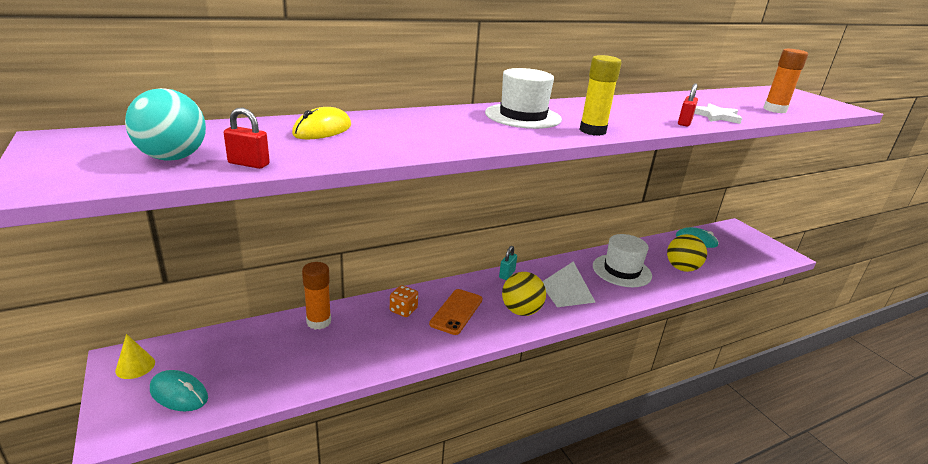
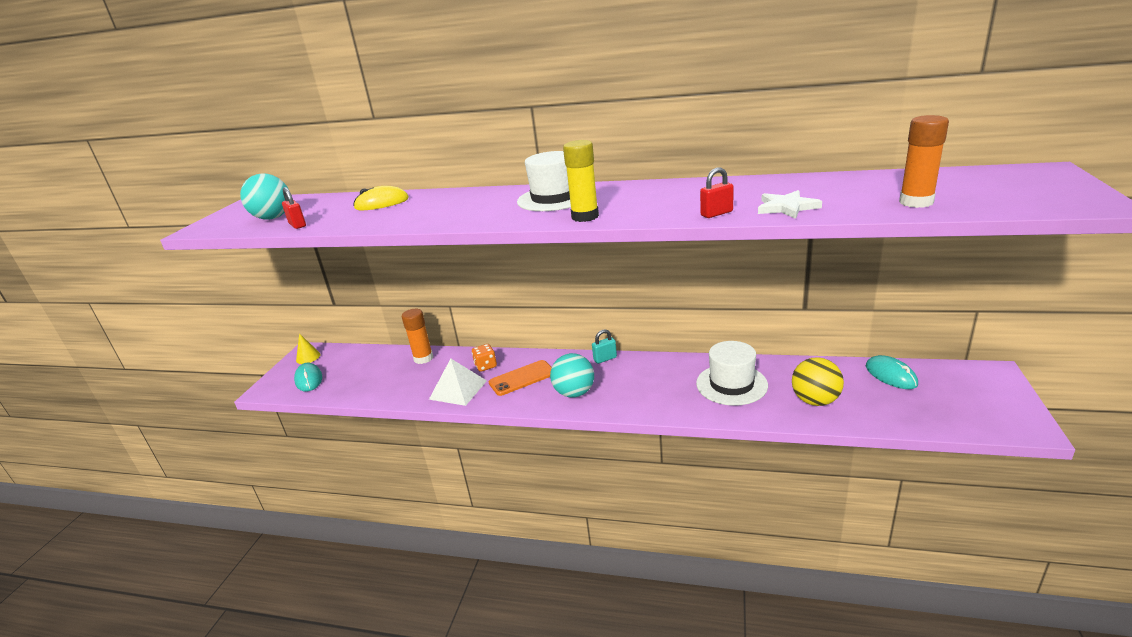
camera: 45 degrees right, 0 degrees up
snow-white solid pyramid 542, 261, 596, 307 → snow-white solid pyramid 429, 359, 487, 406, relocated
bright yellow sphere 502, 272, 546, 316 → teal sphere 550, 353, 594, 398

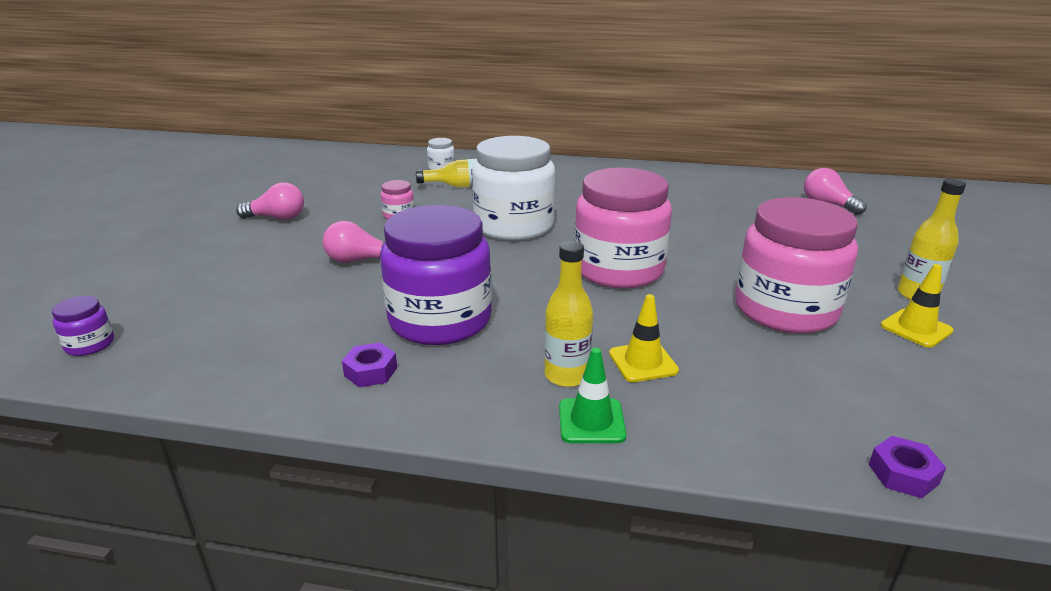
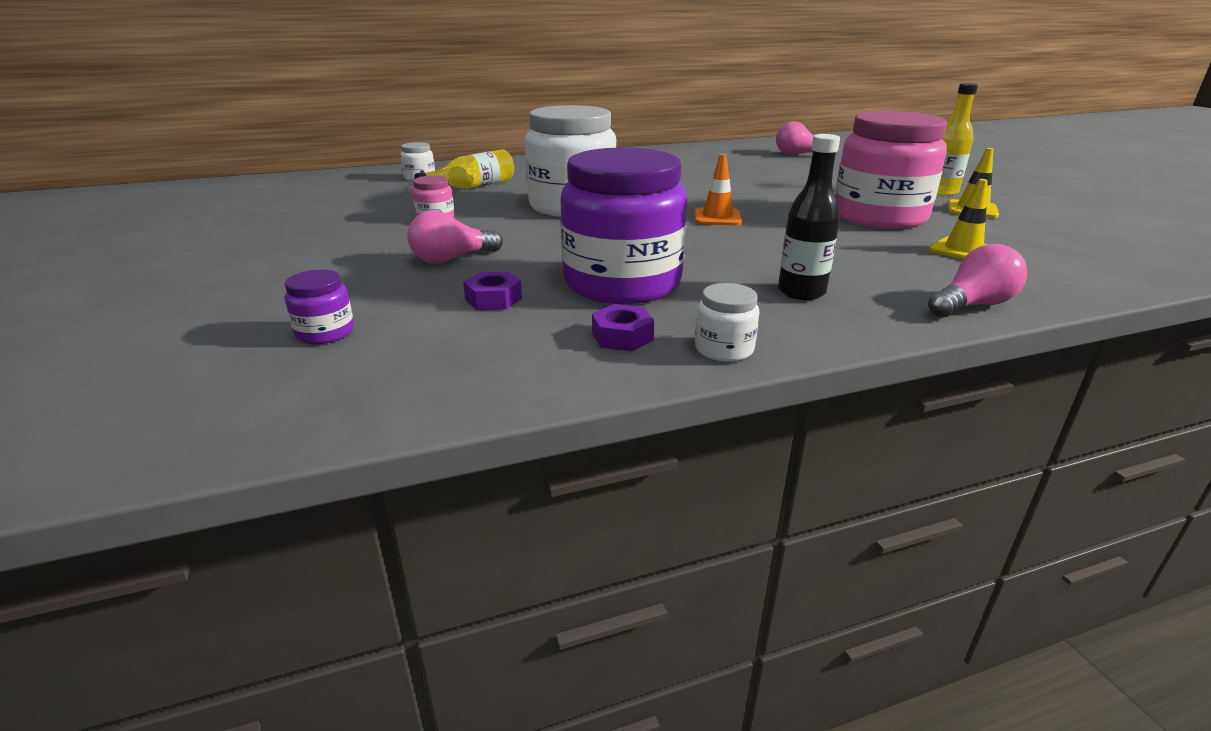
camera: 30 degrees left, 0 degrees up
rosy jar 574, 168, 672, 289 → orange-coloured road cone 694, 154, 742, 225
rosy light bulb 236, 182, 304, 220 → rosy light bulb 928, 244, 1027, 318, relocated
bright yellow bottle 544, 241, 593, 387 → ebony bottle 778, 134, 840, 300
bright yellow road cone 609, 294, 679, 382 → bright yellow road cone 929, 179, 988, 260, relocated
royal purple jar 52, 296, 114, 356 → royal purple jar 285, 270, 354, 344, relocated
leaf-green road cone 559, 348, 626, 443 → -
royal purple hex nut 869, 436, 946, 498 → royal purple hex nut 463, 272, 522, 310, relocated
- → snow-white jar 695, 283, 759, 362

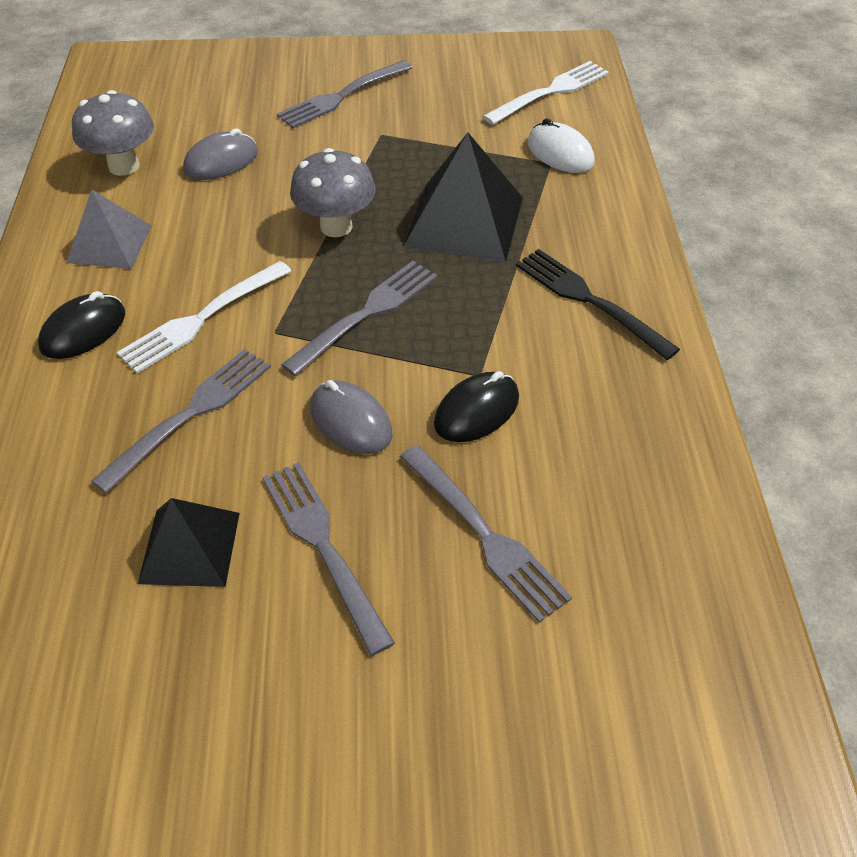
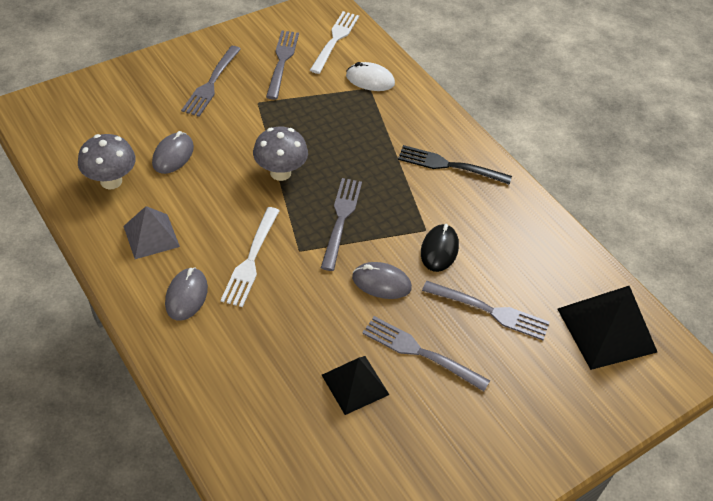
camera: 35 degrees left, 0 degrees up
ebony solid pyramid 403, 133, 523, 262 → ebony solid pyramid 557, 286, 657, 370, relocated
ebony PC mouse 38, 291, 125, 359 → grey PC mouse 165, 267, 208, 321
grey fork 91, 349, 271, 493 → grey fork 266, 30, 299, 100, relocated

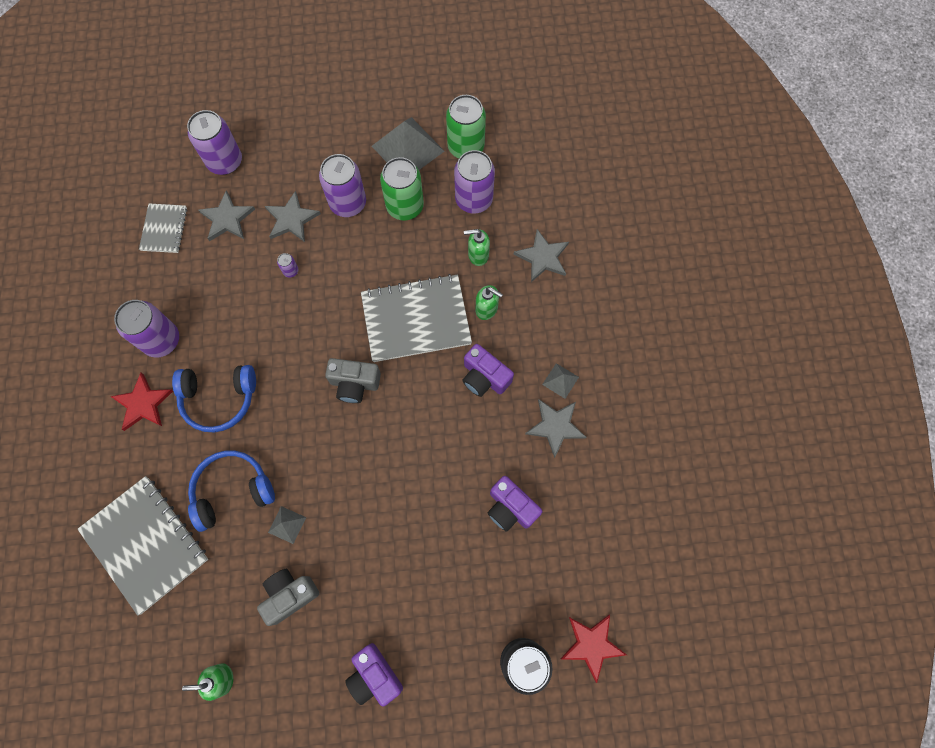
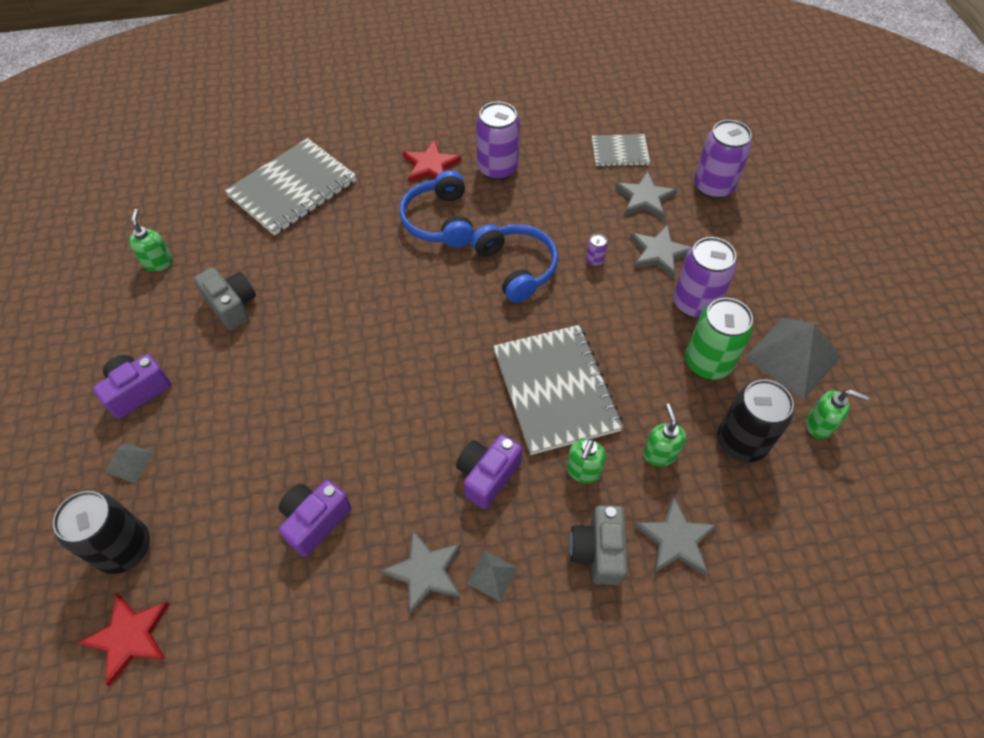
camera: 85 degrees right, 15 degrees down
leaf-green soda can 446, 95, 486, 158 → leaf-green soap dispenser 806, 389, 869, 439
royal purple soda can 454, 150, 495, 213 → ebony soda can 717, 379, 794, 462
grey photo camera 325, 358, 381, 403 → grey photo camera 569, 505, 628, 585, relocated
royal blue headphones 188, 451, 275, 532 → royal blue headphones 471, 224, 558, 303, relocated
grey solid pyramid 268, 506, 306, 544 → grey solid pyramid 105, 443, 155, 483, relocated

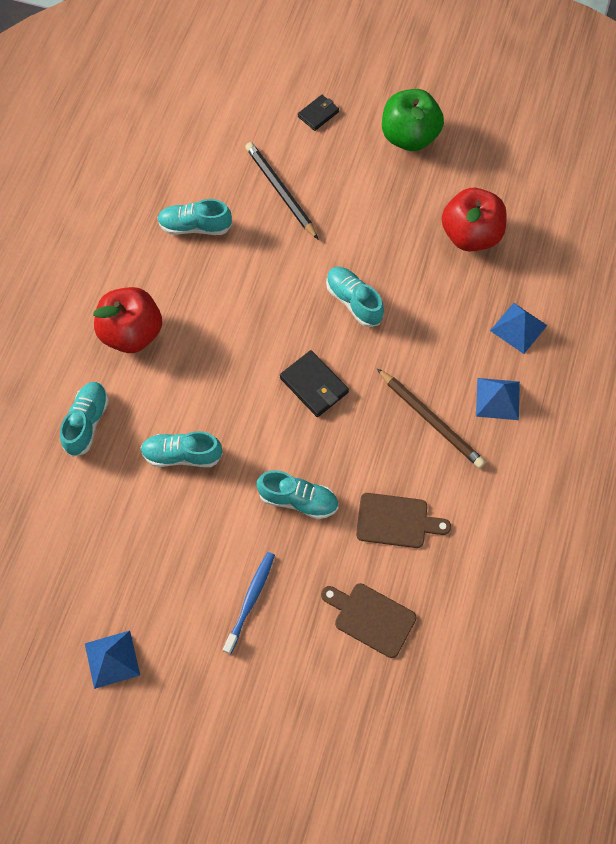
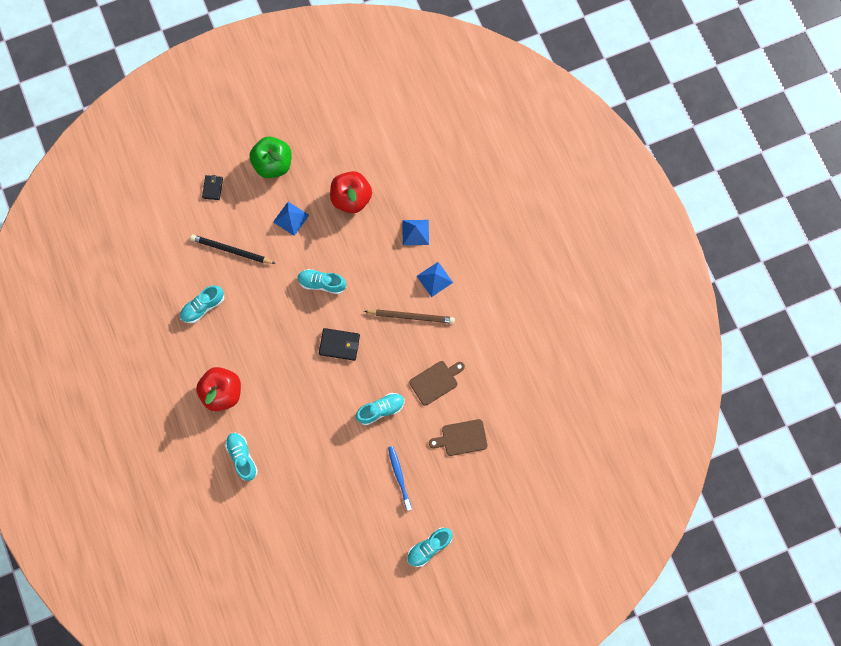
camera: 40 degrees left, 10 degrees up
teal shoe 140, 431, 223, 467 → teal shoe 407, 528, 452, 567, relocated
royal blue solid pyramid 85, 631, 140, 689 → royal blue solid pyramid 273, 202, 309, 236, relocated

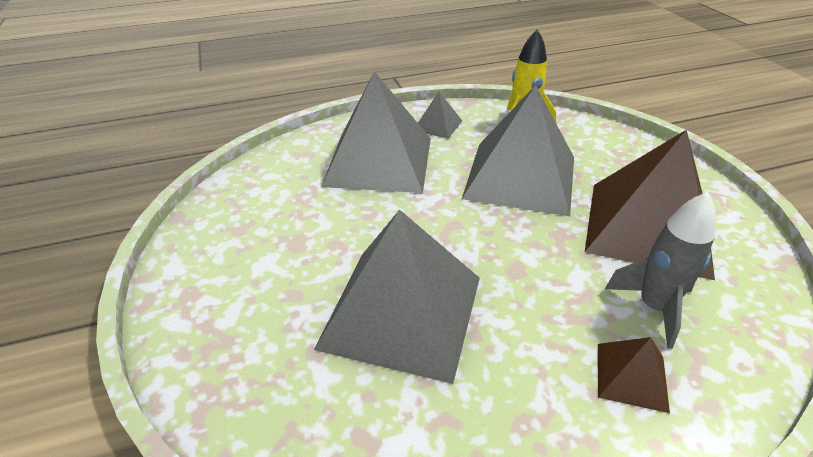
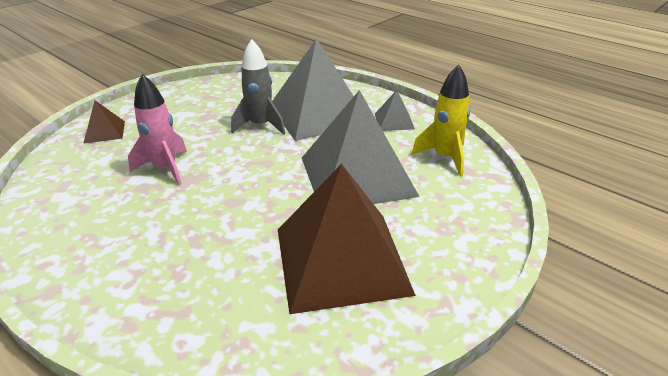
camera: 60 degrees right, 5 degrees down
grey toy rocket 605, 192, 716, 349 → grey toy rocket 231, 39, 285, 135, relocated
grey solid pyramid 314, 210, 480, 384 → rosy toy rocket 128, 74, 187, 185
russet solid pyramid 598, 337, 670, 413 → russet solid pyramid 83, 100, 125, 144, relocated

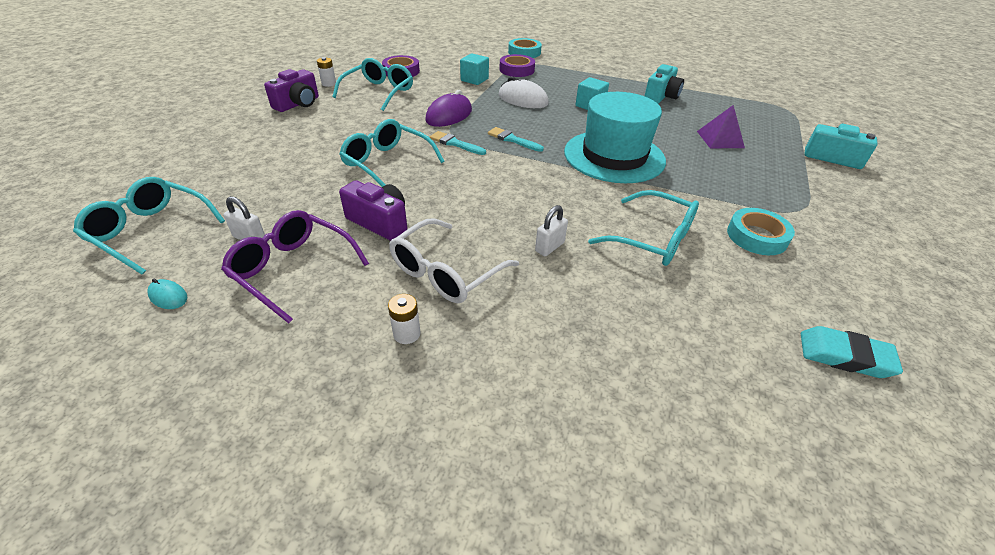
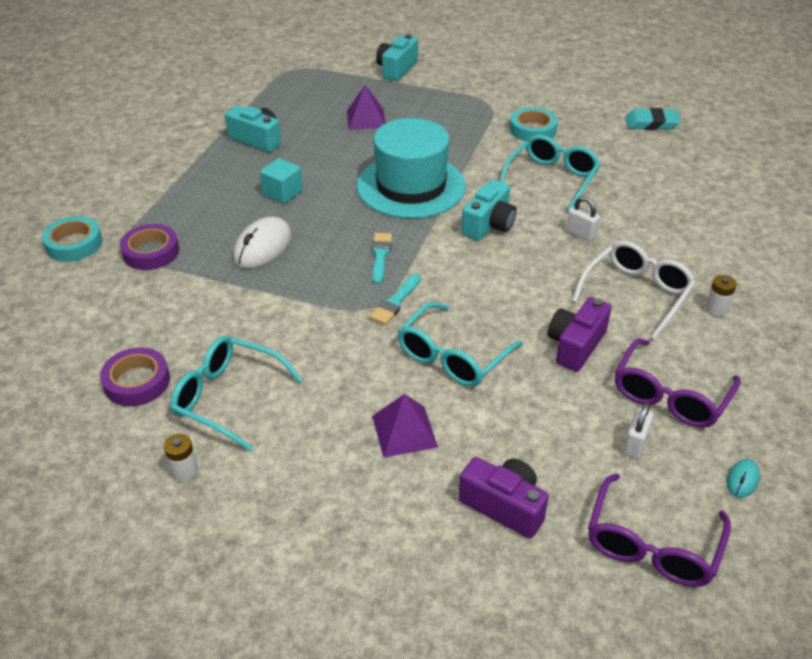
camera: 90 degrees left, 0 degrees up
teal cube 460, 53, 489, 85 → -
royal purple photo camera 264, 69, 319, 112 → royal purple photo camera 459, 457, 549, 538, relocated
royal purple PC mouse 425, 90, 472, 127 → -
teal paint brush 488, 127, 544, 152 → teal paint brush 372, 233, 392, 284, 150 degrees clockwise
teal spectacles 73, 177, 225, 274 → royal purple spectacles 588, 473, 731, 587
snow-white spectacles 389, 218, 519, 303 → snow-white spectacles 572, 241, 696, 339, 90 degrees counterclockwise
teal gum eraser 801, 326, 903, 378 → teal gum eraser 625, 108, 681, 130, 75 degrees clockwise
- → teal photo camera 461, 180, 517, 241
- → royal purple solid pyramid 372, 394, 438, 458

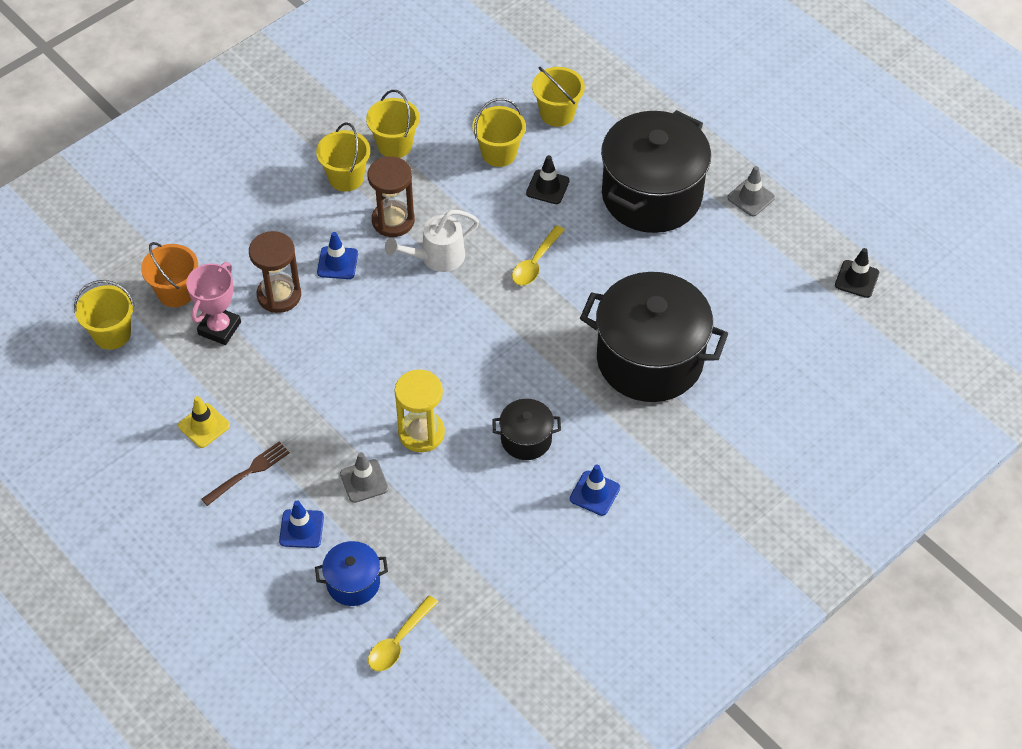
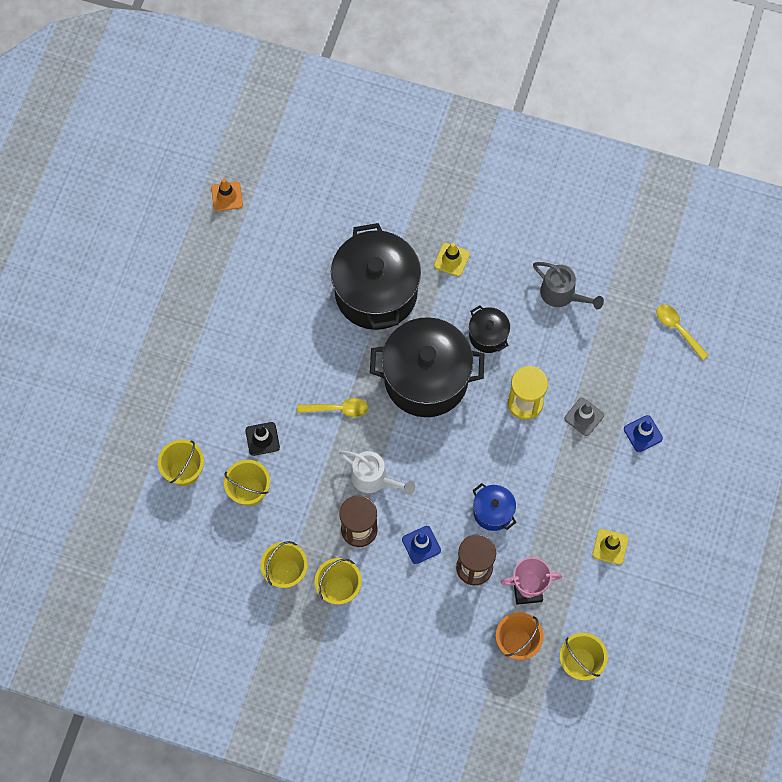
camera: 120 degrees left, 15 degrees up
ebony cooking pot 601, 110, 711, 233 → ebony cooking pot 370, 317, 485, 417, relocated
grey road cone 728, 166, 775, 216 → -
ebony road cone 835, 248, 879, 298 → orange-coloured road cone 211, 179, 243, 211
russet fork 202, 442, 290, 506 → -
royal blue road cone 570, 465, 620, 516 → -
royal blue cooking pot 315, 541, 388, 606 → royal blue cooking pot 473, 483, 517, 531, relocated
bright yellow tablespoon 368, 595, 438, 671 → bright yellow tablespoon 656, 304, 709, 361, 135 degrees counterclockwise
- → bright yellow road cone 434, 243, 470, 277
- → grey watering can 533, 262, 604, 309

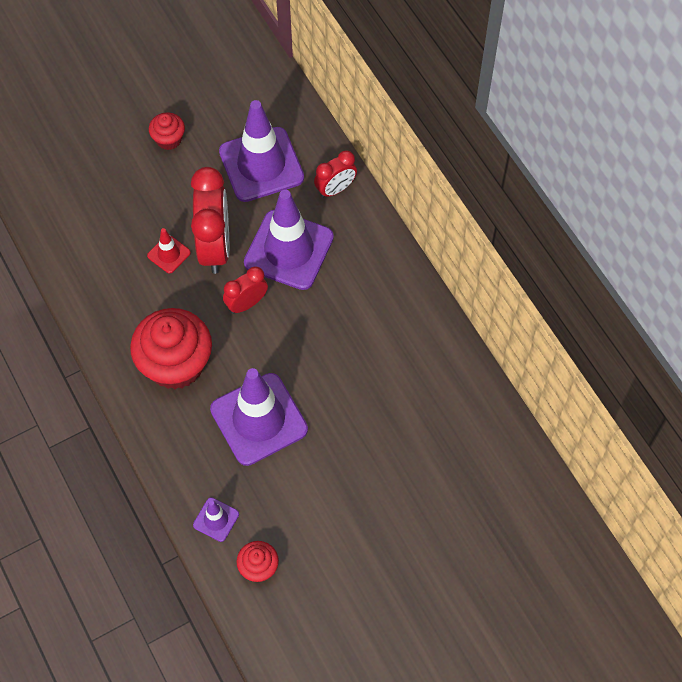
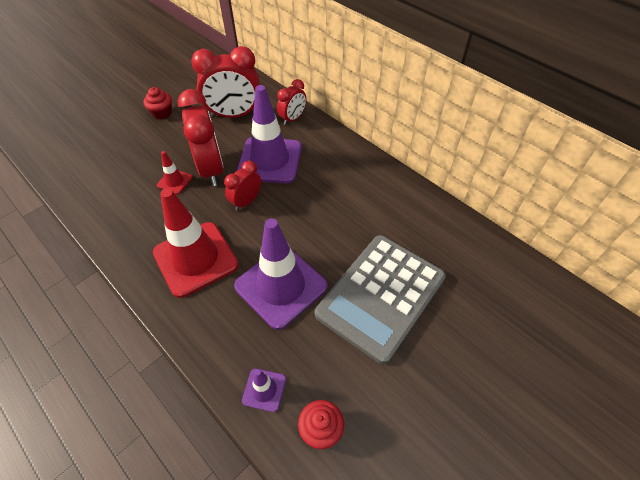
camera: 15 degrees left, 10 degrees down
royal purple road cone 219, 100, 304, 202 → scarlet bedside clock 191, 46, 260, 118
scarlet cupcake 130, 308, 212, 389 → scarlet road cone 153, 188, 238, 298
- → grey pocket calculator 315, 235, 446, 364

